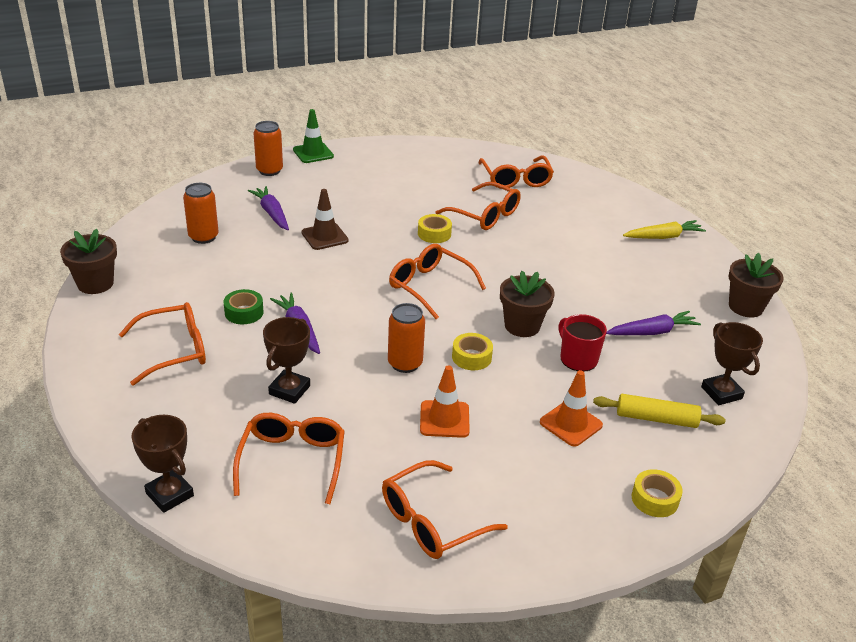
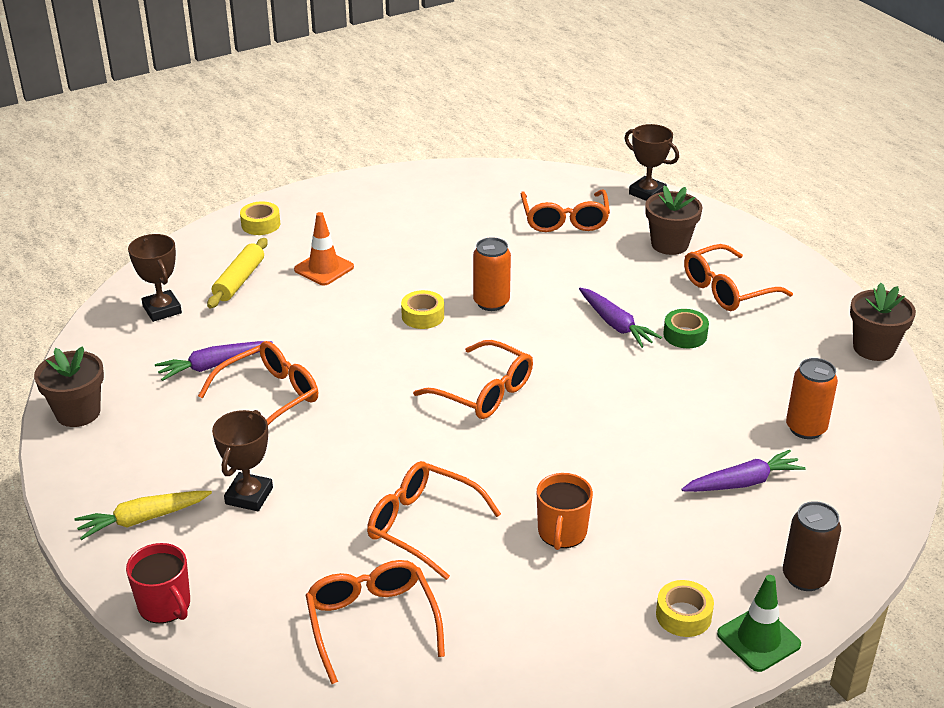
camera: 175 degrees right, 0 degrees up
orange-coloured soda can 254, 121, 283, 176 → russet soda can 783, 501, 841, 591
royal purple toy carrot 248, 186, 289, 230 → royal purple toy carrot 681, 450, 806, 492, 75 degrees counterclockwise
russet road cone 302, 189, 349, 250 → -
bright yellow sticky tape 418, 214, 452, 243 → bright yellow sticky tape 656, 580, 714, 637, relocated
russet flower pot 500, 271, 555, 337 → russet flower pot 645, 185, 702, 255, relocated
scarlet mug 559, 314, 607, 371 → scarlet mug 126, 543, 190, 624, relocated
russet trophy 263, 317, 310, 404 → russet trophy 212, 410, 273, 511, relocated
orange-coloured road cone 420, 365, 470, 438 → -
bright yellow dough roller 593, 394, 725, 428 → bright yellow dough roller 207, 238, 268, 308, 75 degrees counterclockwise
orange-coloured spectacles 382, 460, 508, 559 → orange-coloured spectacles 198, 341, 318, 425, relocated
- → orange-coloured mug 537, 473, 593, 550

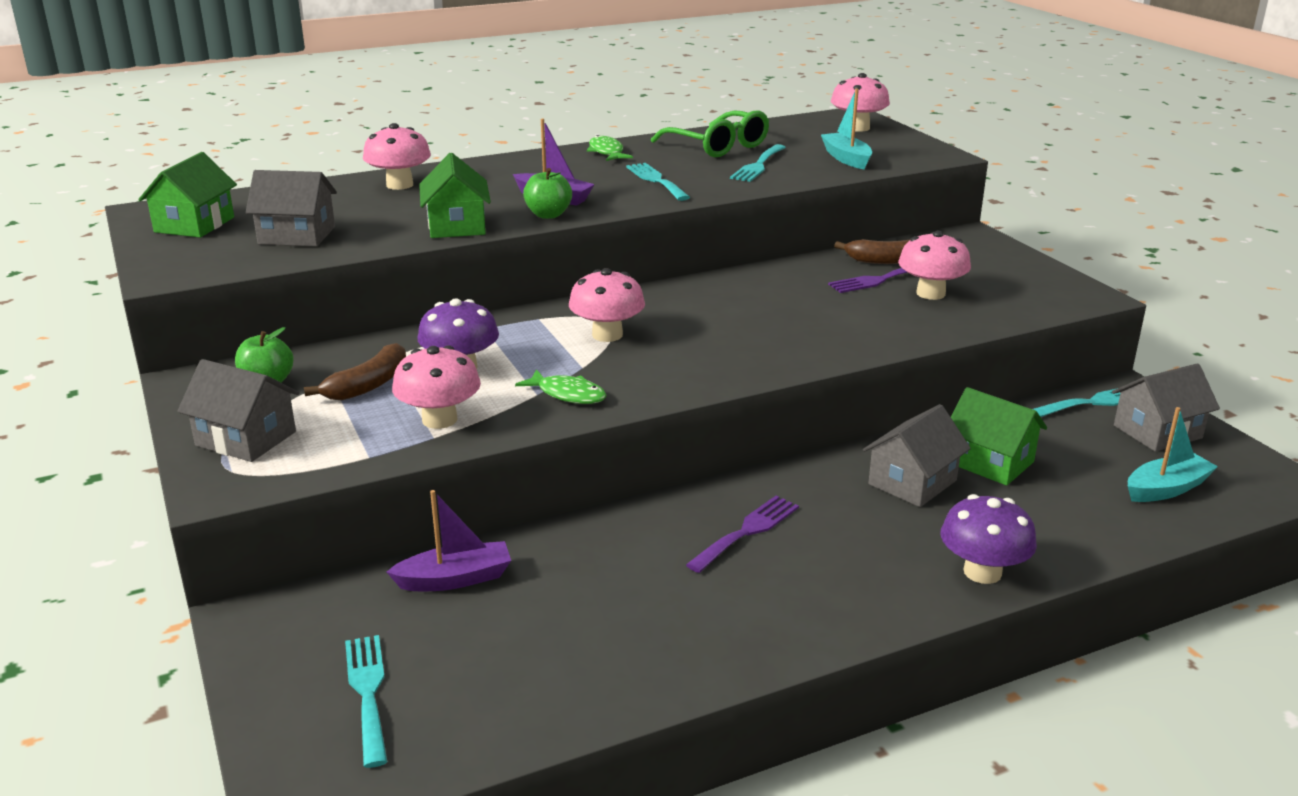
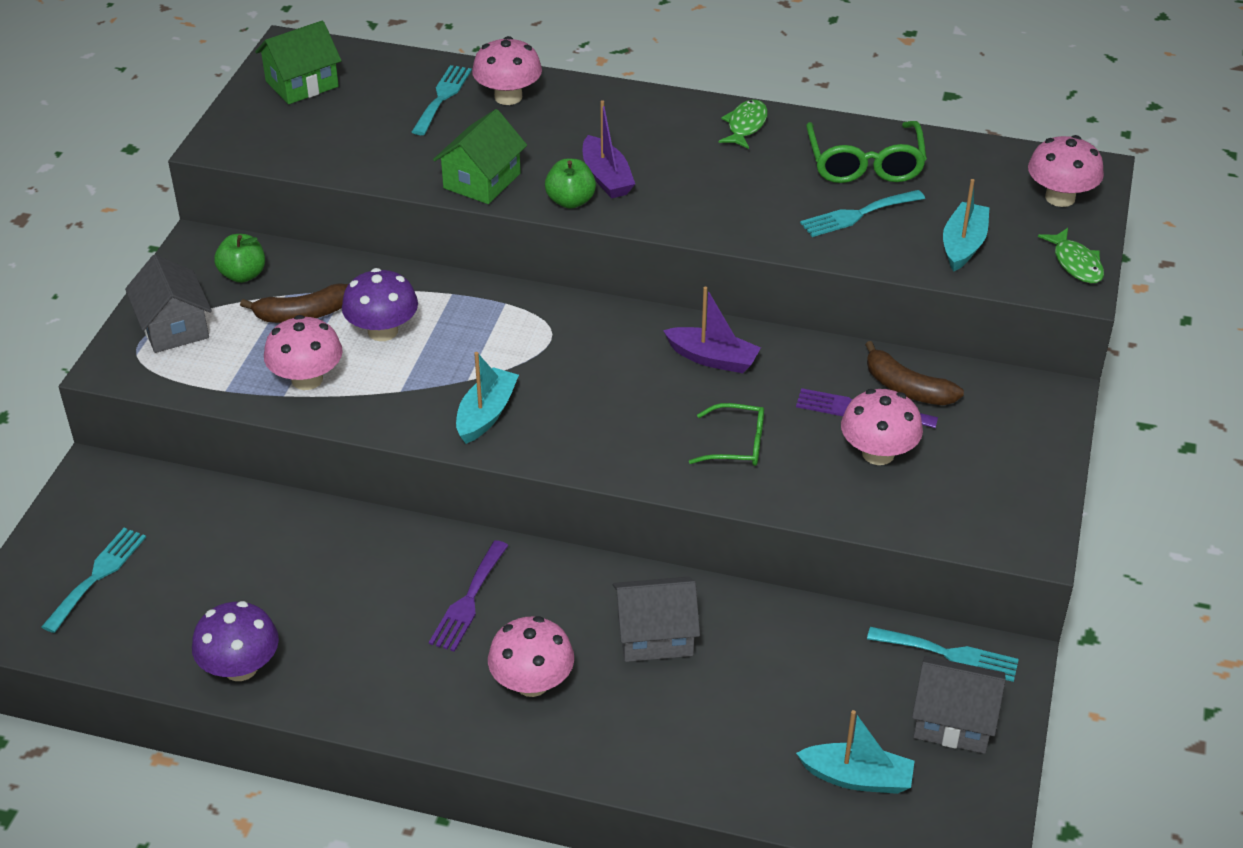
camera: 40 degrees right, 15 degrees up
teal fork 626, 163, 690, 201 → teal fork 412, 65, 472, 135, relocated
grey toy house 246, 170, 337, 247 → -
rosy fungus 569, 268, 645, 342 → rosy fungus 488, 616, 574, 697, relocated
leaf-green fish 515, 369, 606, 404 → leaf-green fish 1038, 228, 1104, 283, relocated
leaf-green toy house 951, 387, 1047, 486 → -
royal purple toy boat 387, 490, 511, 591 → royal purple toy boat 663, 287, 761, 373, relocated
royal purple fungus 941, 494, 1037, 584 → royal purple fungus 192, 601, 279, 681, relocated
royal purple fork 686, 496, 799, 573 → royal purple fork 429, 540, 509, 652, 120 degrees clockwise
- → teal toy boat 456, 352, 519, 444
- → leaf-green spectacles 689, 403, 764, 466

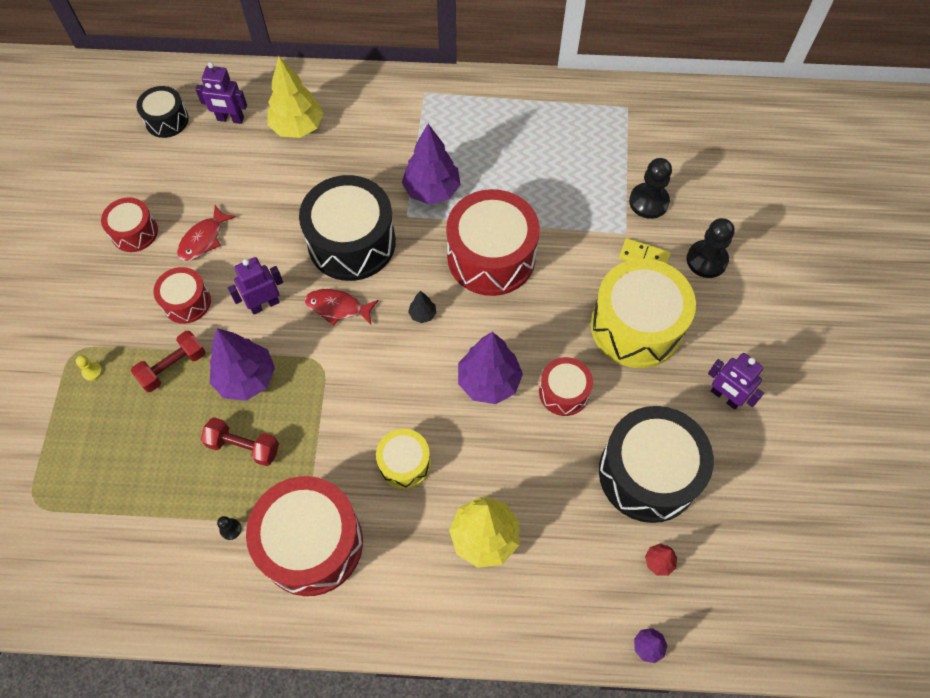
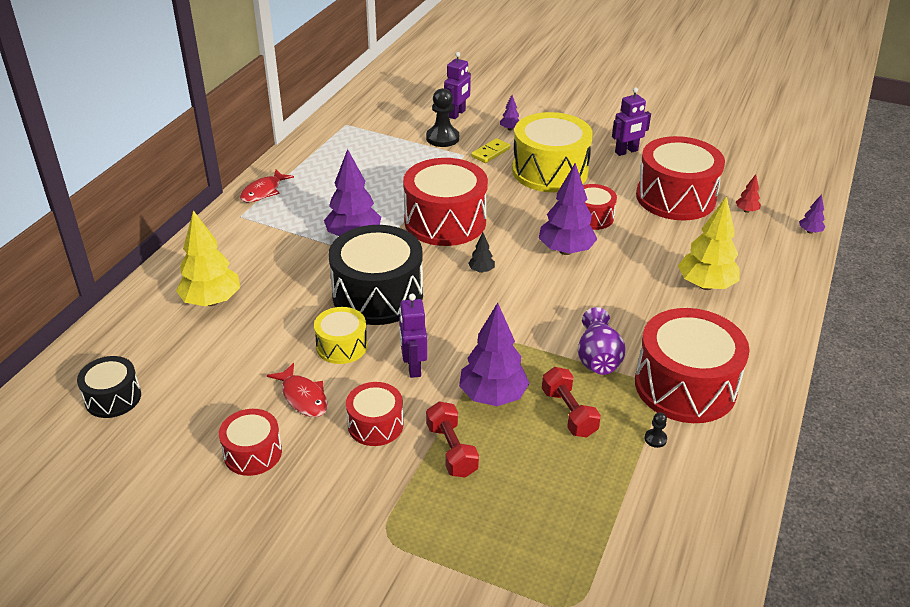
camera: 70 degrees left, 25 degrees down
royal purple robot figure 195, 62, 247, 124 → royal purple robot figure 444, 52, 471, 119, relocated
ebony chess pawn 687, 218, 735, 278 → royal purple tree 500, 95, 520, 131
scarlet fish 304, 289, 379, 326 → scarlet fish 240, 170, 294, 203, relocated
bright yellow chess pawn 76, 355, 102, 381 → -
ebony drum 599, 406, 714, 523 → scarlet drum 636, 136, 725, 221
scarlet hand weight 201, 417, 279, 466 → scarlet hand weight 542, 367, 601, 437, 60 degrees counterclockwise
bright yellow drum 376, 429, 431, 489 → bright yellow drum 314, 307, 367, 364, relocated
- → royal purple flower vase 578, 307, 625, 375

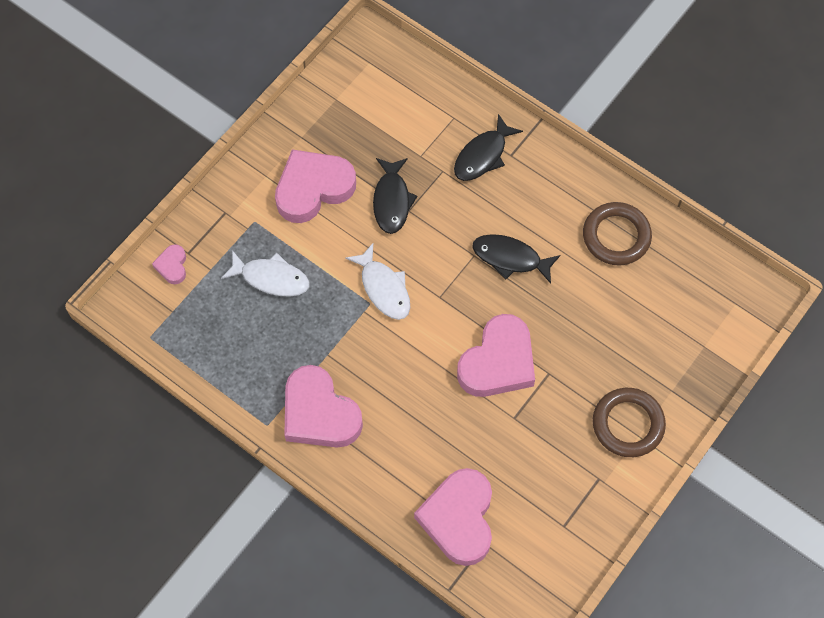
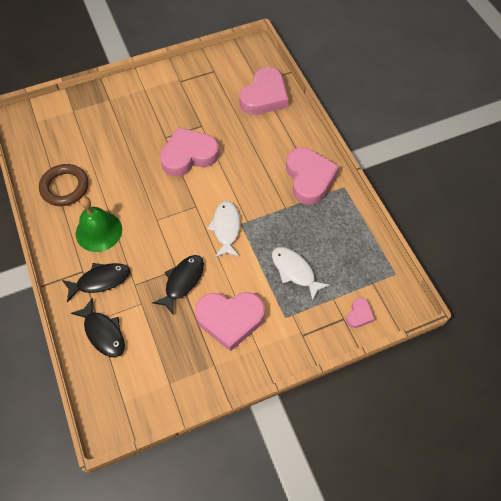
camera: 150 degrees left, 5 degrees down
ebony fish 473, 234, 560, 284 → ebony fish 71, 298, 125, 357, relocated
russet torus 593, 388, 666, 457 → -
- → leaf-green school bell 76, 196, 122, 252

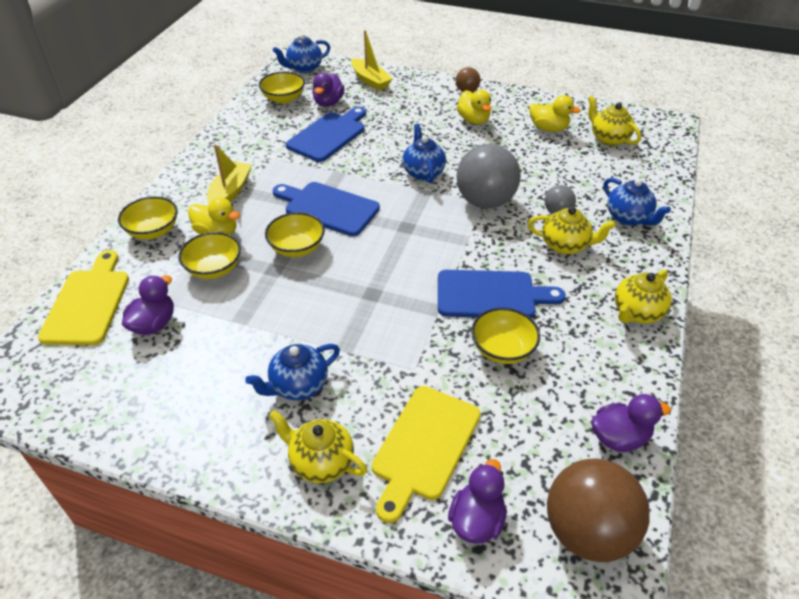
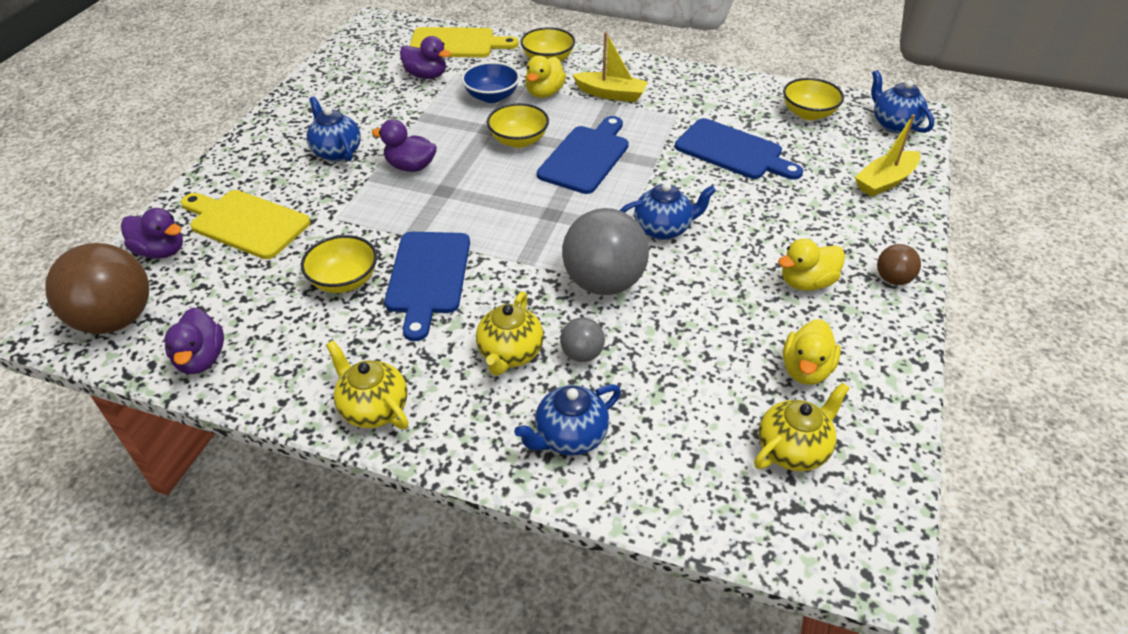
camera: 90 degrees right, 0 degrees up
royal purple duck 312, 73, 345, 107 → royal purple duck 372, 119, 437, 172, relocated
bright yellow deep dish 178, 232, 241, 279 → royal blue deep dish 462, 62, 520, 103
bright yellow china teapot 269, 410, 367, 483 → -

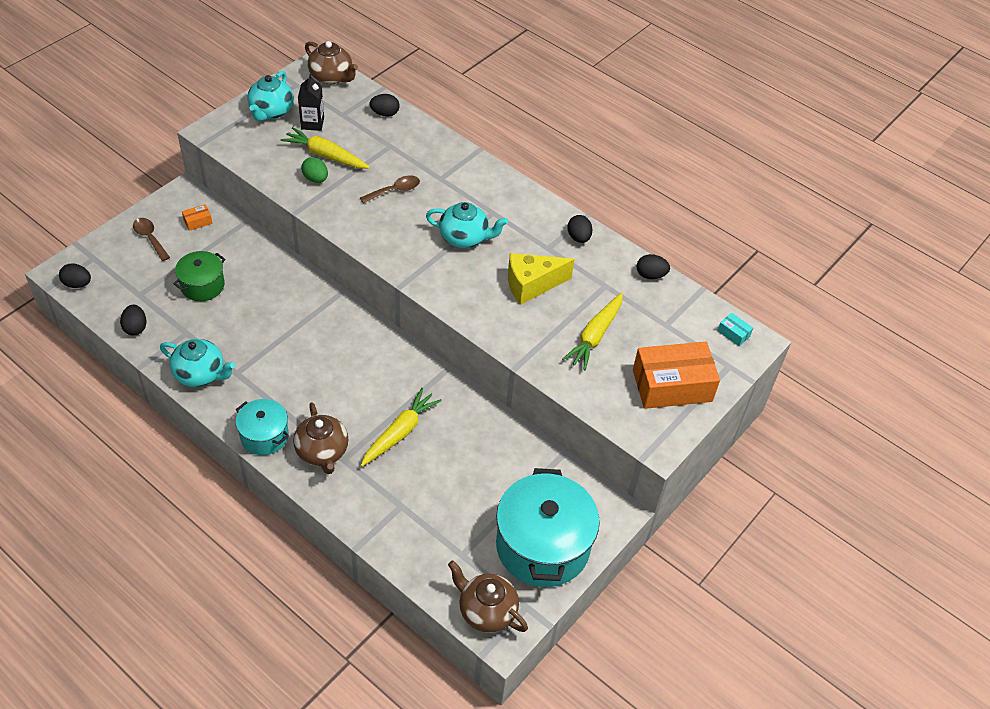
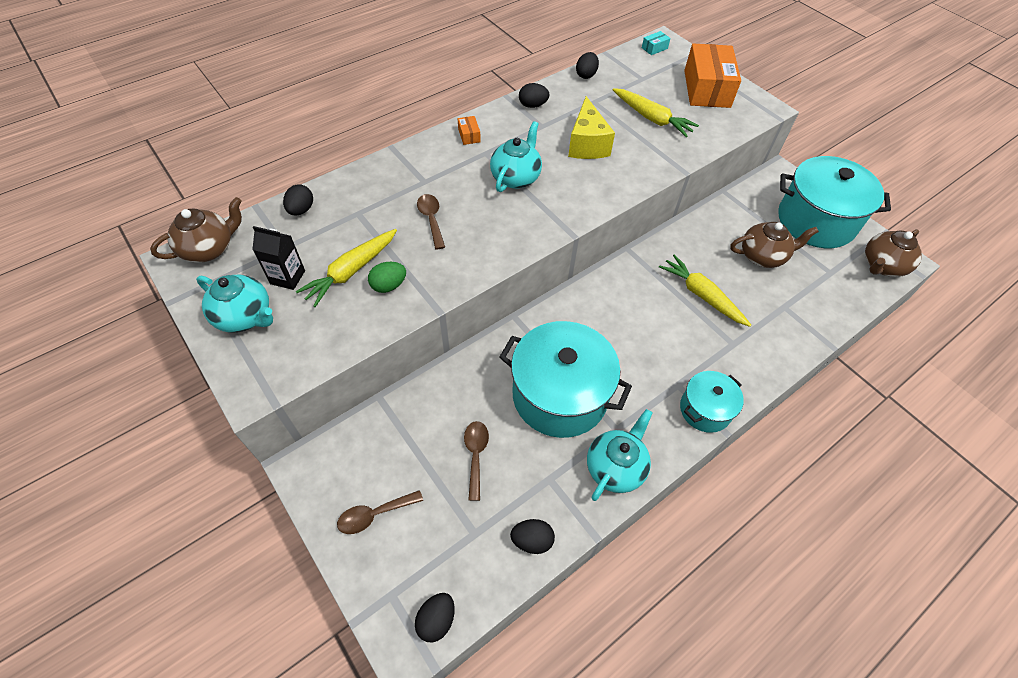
camera: 75 degrees left, 5 degrees up
orange-coloured parcel 182, 204, 213, 231 → orange-coloured parcel 458, 116, 481, 145, relocated
leaf-green cooking pot 173, 251, 225, 301 → russet tablespoon 464, 421, 489, 501
russet china teapot 293, 402, 348, 474 → russet china teapot 730, 222, 819, 268, relocated
- → teal cooking pot 499, 321, 632, 438

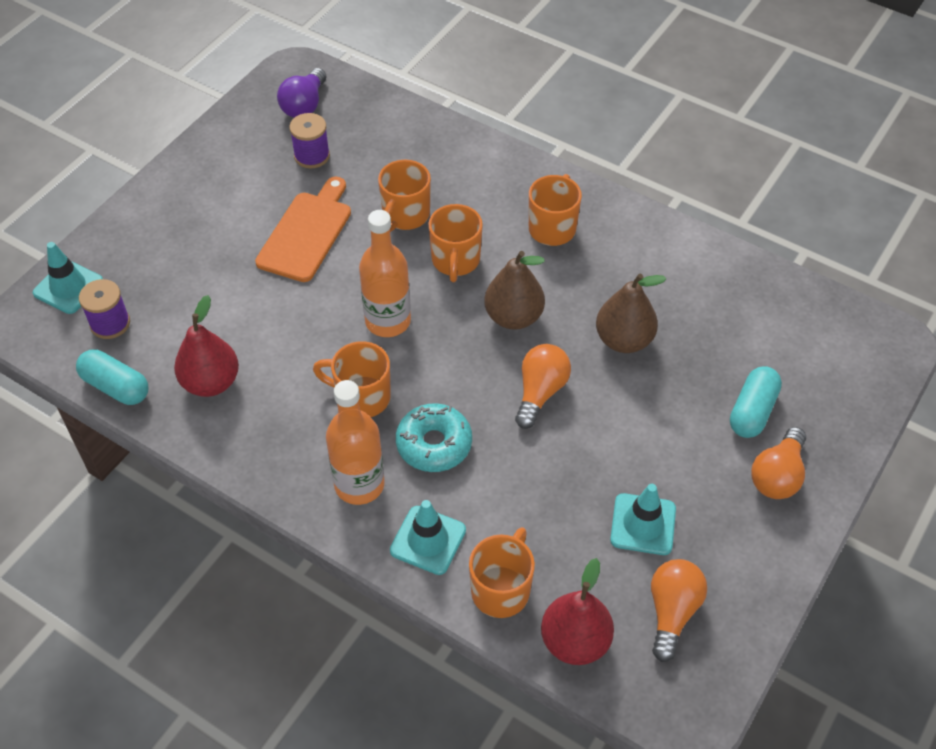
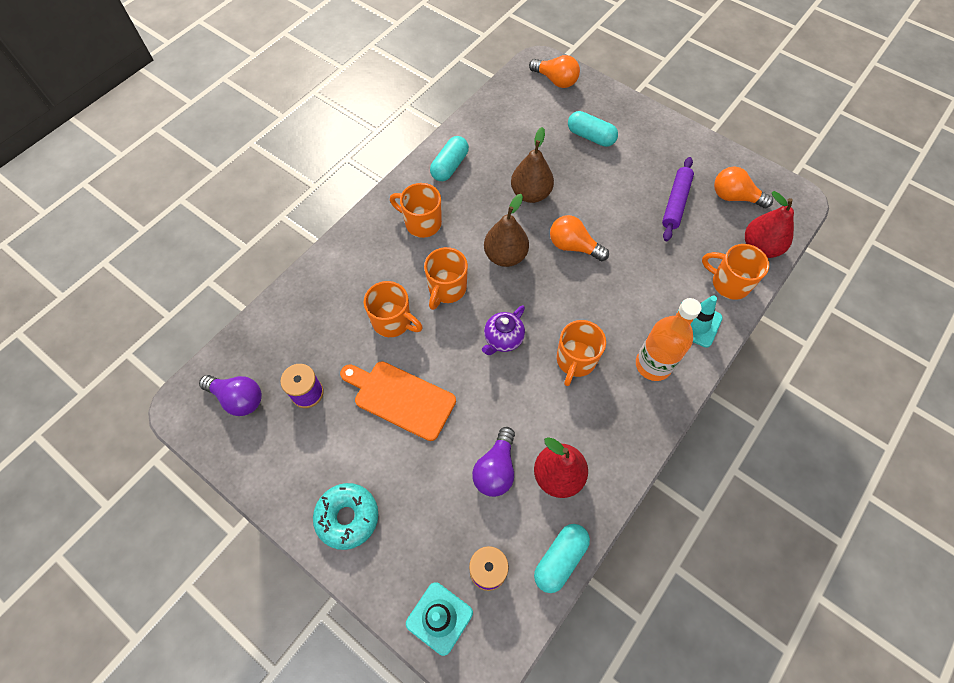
camera: 85 degrees left, 10 degrees up
orange-coloured mug 428, 204, 483, 282 → orange-coloured mug 424, 247, 468, 310, 105 degrees clockwise
orange-coloured bottle 359, 210, 411, 337 → royal purple china teapot 482, 305, 525, 355
teal donut 396, 403, 472, 472 → teal donut 313, 483, 378, 550, relocated
orange-coloured light bulb 751, 427, 806, 499 → orange-coloured light bulb 529, 55, 580, 88, relocated
teal road cone 610, 484, 676, 555 → royal purple dough roller 662, 157, 694, 241
- → teal pill shape 430, 136, 469, 181
- → royal purple light bulb 472, 427, 515, 497

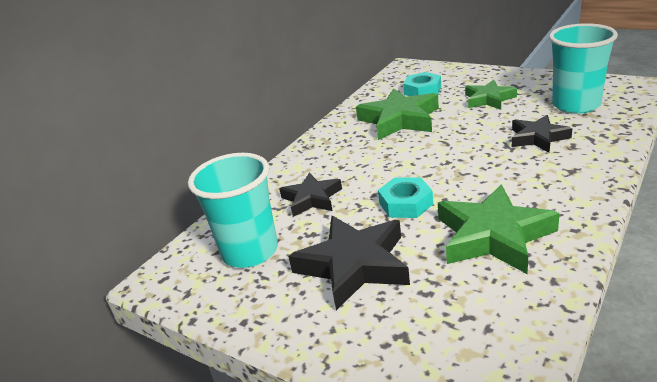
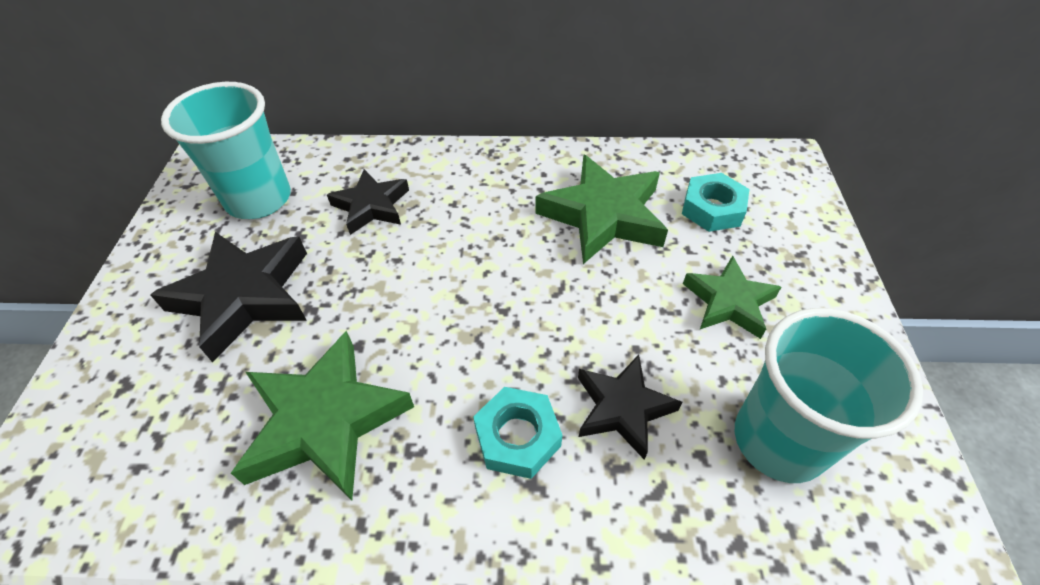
camera: 55 degrees right, 20 degrees up
teal hex nut 378, 177, 433, 218 → teal hex nut 473, 387, 562, 479, relocated

